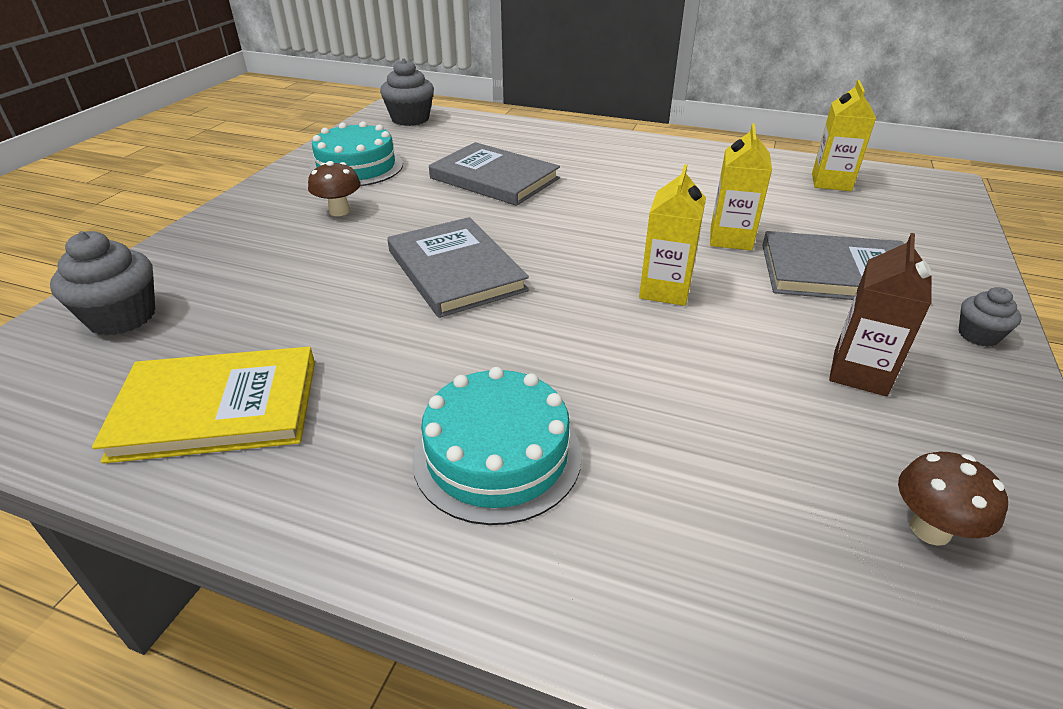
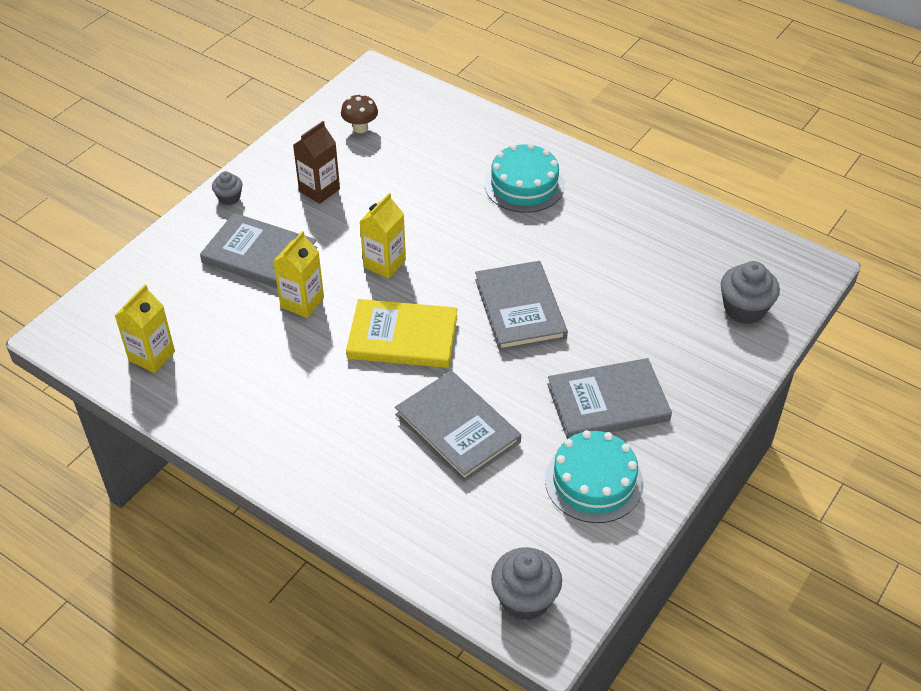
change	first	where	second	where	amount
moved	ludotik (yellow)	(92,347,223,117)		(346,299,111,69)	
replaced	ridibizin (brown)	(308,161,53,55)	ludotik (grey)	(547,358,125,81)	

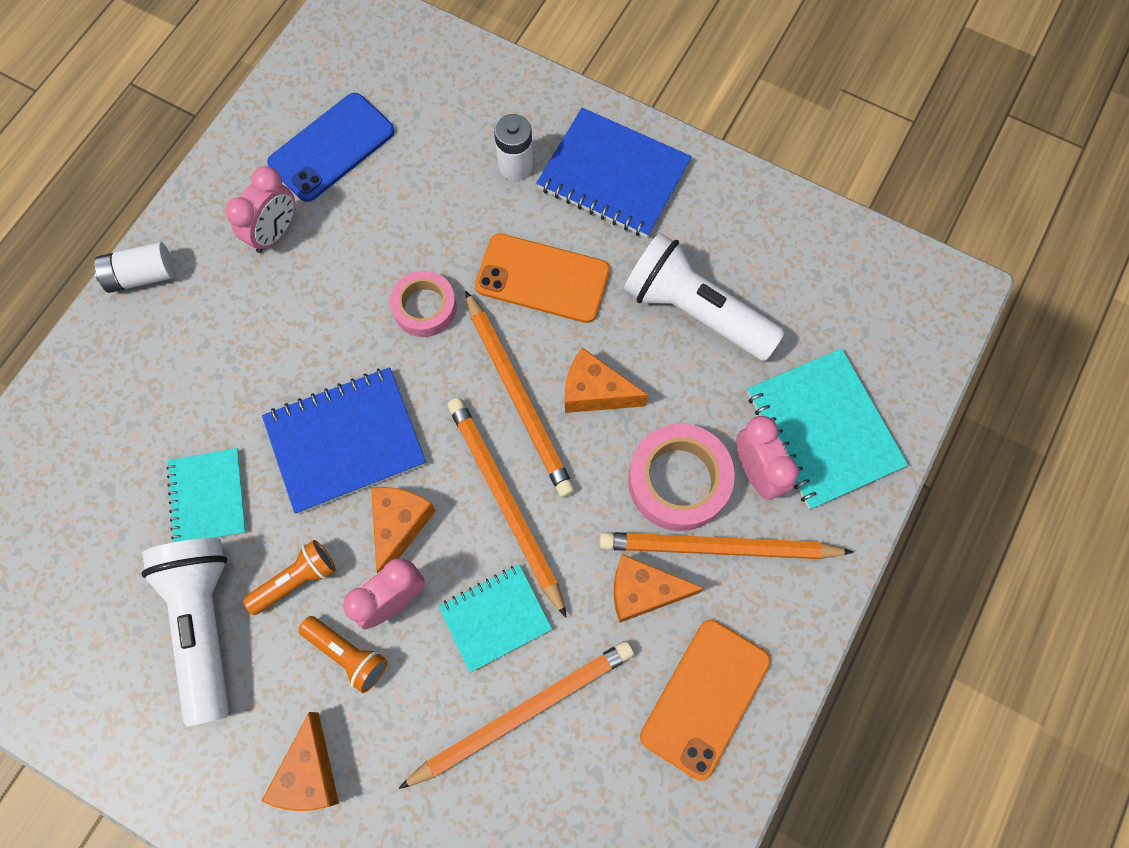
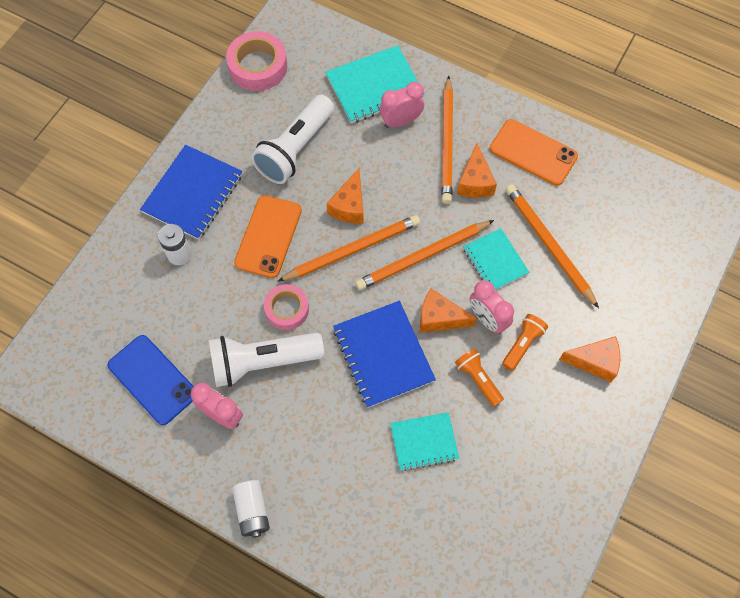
change	first	where	second	where	amount
moved	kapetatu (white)	(142,538,87,189)		(209,332,115,55)	
moved	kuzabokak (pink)	(628,424,107,107)		(226,31,61,60)	

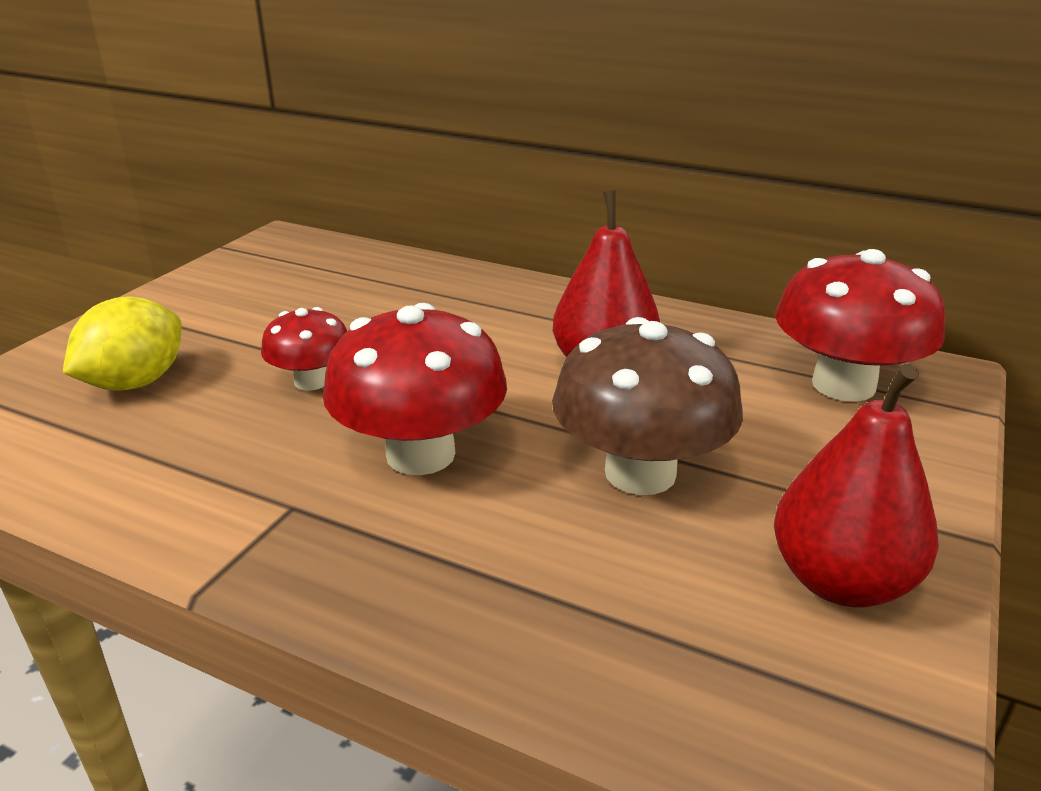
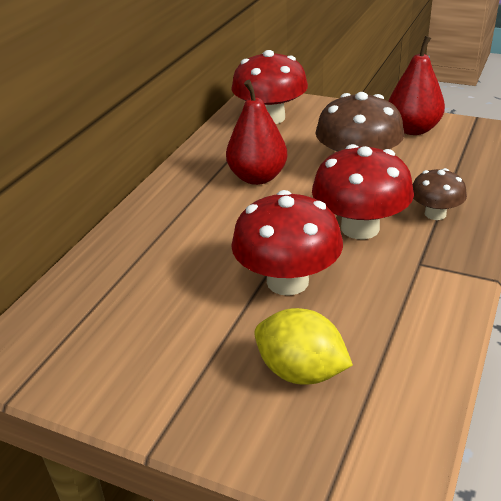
change	first	where	second	where	amount
resized	ridibizin (red)	(261,307,86,84)		(231,190,112,106)	x1.77
added			ridibizin (brown)	(413,168,54,52)	

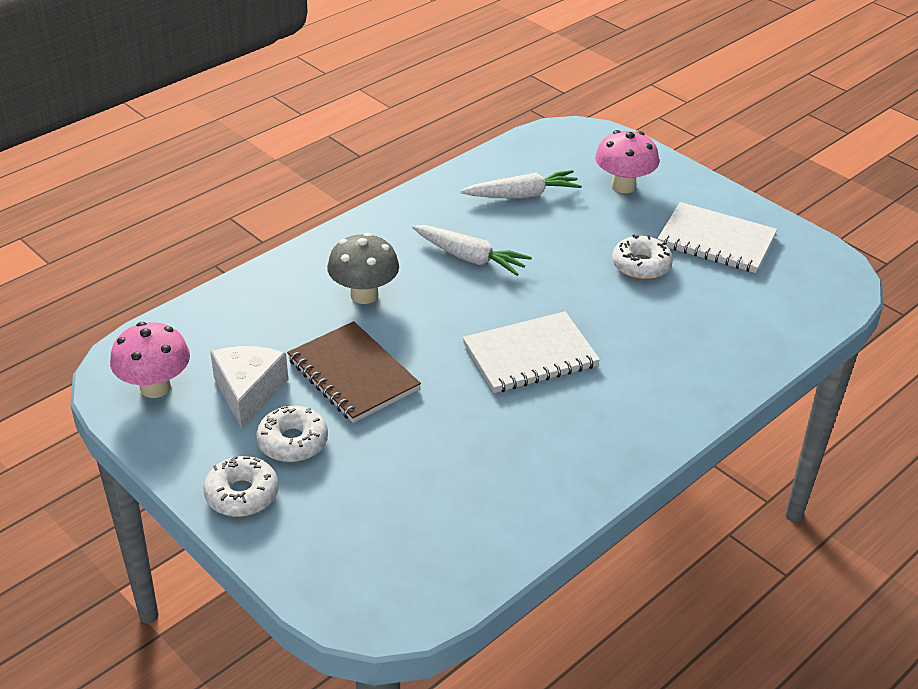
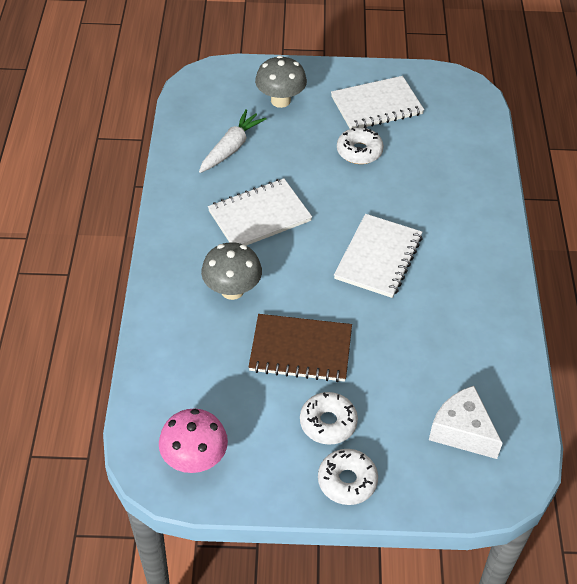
change	first	where	second	where	amount
moved	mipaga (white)	(210,346,78,83)		(429,386,74,73)	
replaced	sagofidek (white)	(412,225,120,51)	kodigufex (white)	(208,178,104,68)	
recoloured	ridibizin (pink)	(595,130,64,63)	ridibizin (grey)	(255,55,52,53)	

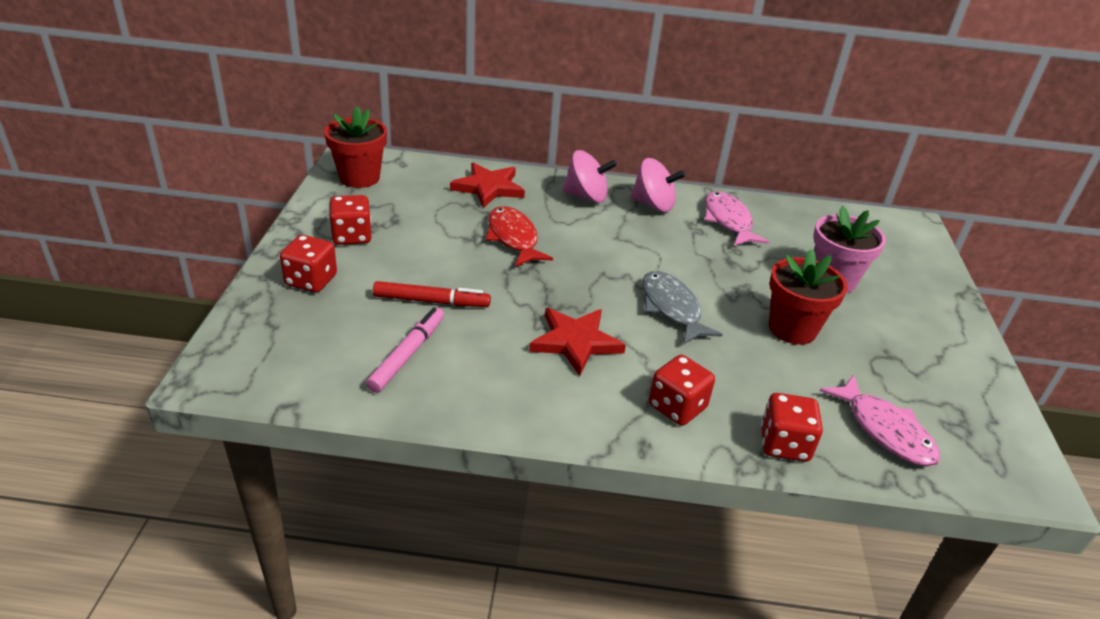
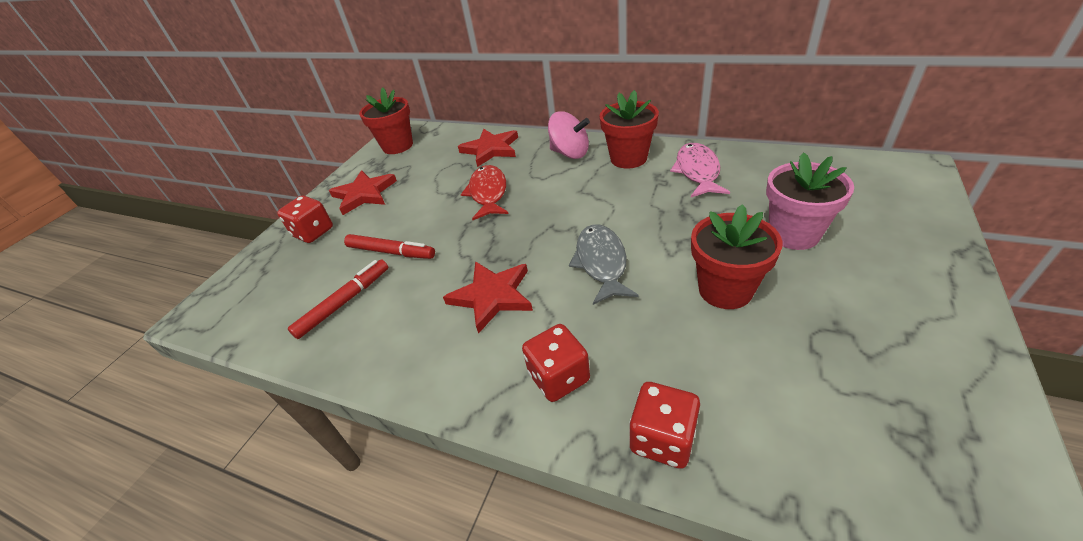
change	first	where	second	where	amount
replaced	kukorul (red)	(329,195,43,50)	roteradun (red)	(329,170,68,45)	
recoloured	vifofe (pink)	(366,307,78,86)	vifofe (red)	(288,259,100,80)	
replaced	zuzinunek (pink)	(630,158,56,54)	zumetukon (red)	(600,90,59,78)	
removed	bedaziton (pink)	(820,375,120,92)			

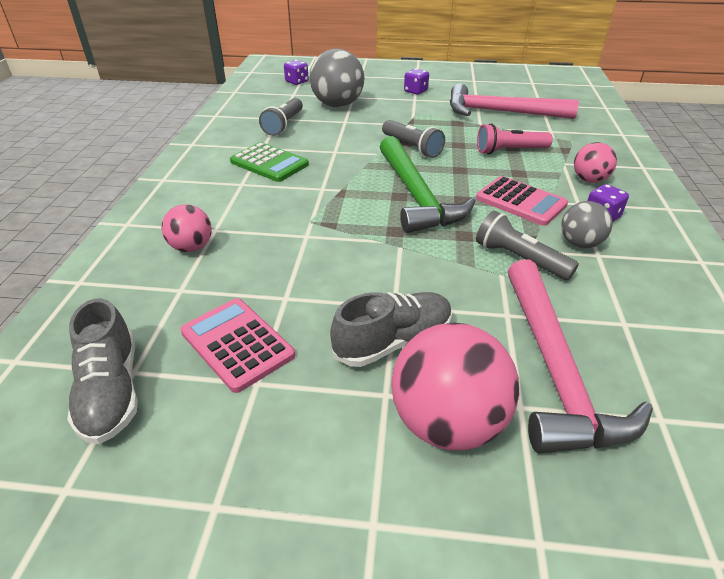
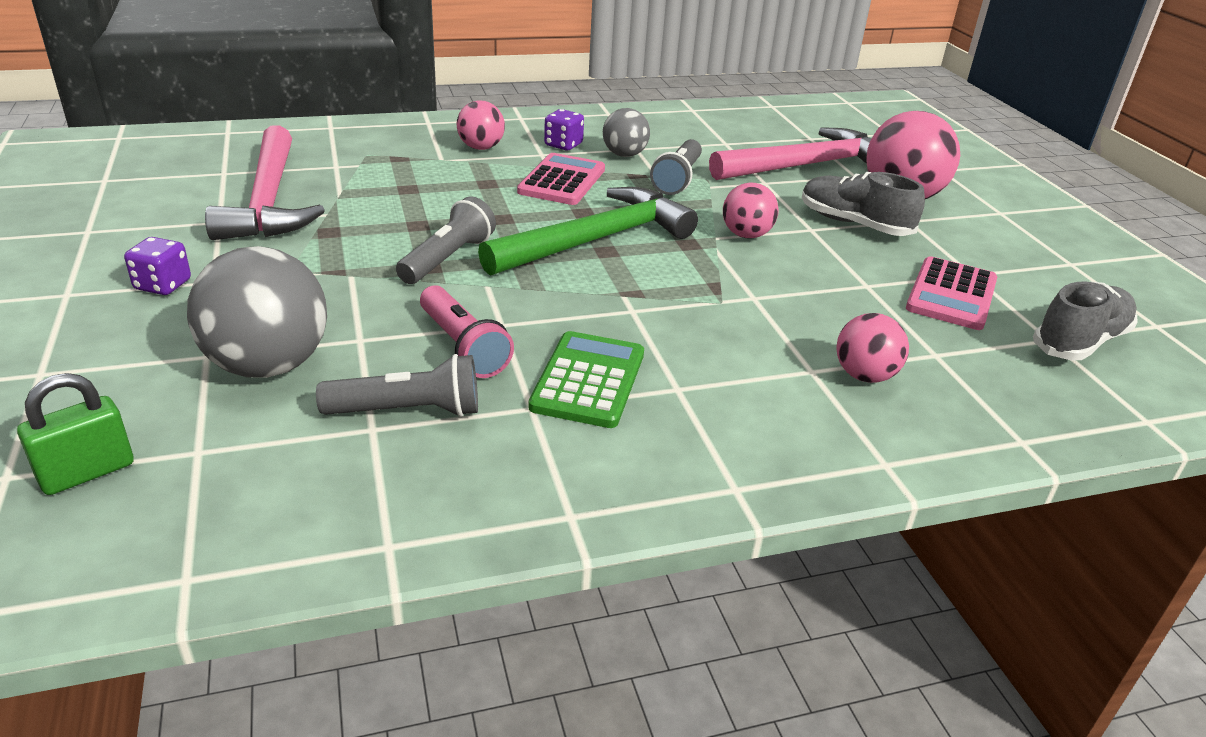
change	first	where	second	where	amount
replaced	kukorul (purple)	(284,60,25,25)	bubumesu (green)	(17,373,117,122)	
moved	kapetatu (pink)	(477,123,76,31)		(420,285,94,93)	
added			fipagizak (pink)	(723,183,56,56)	

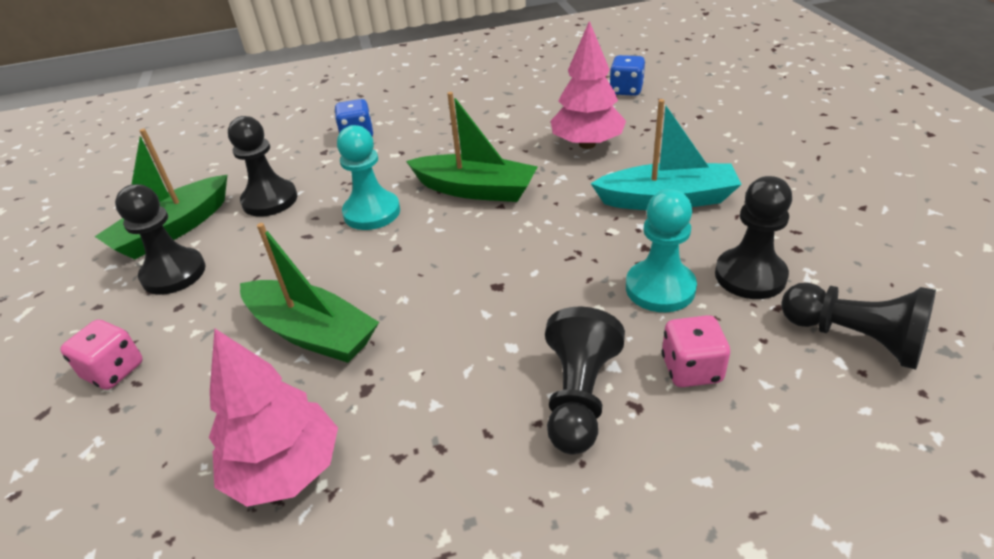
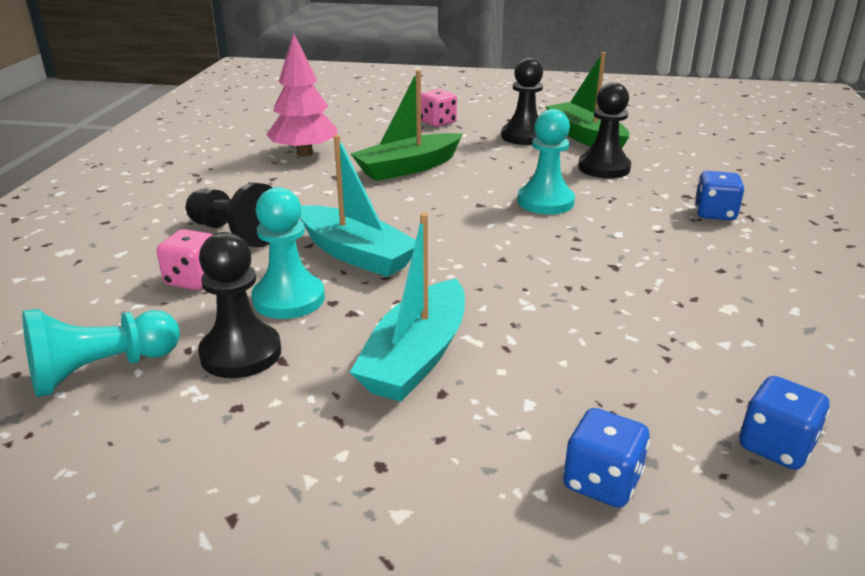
change	first	where	second	where	amount
removed	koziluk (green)	(406,92,132,110)			
removed	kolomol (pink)	(551,21,75,128)			
recoloured	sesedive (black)	(781,283,155,87)	sesedive (turquoise)	(22,309,158,88)	
added			koziluk (turquoise)	(300,135,116,142)	
added			kukorul (blue)	(563,408,87,100)	

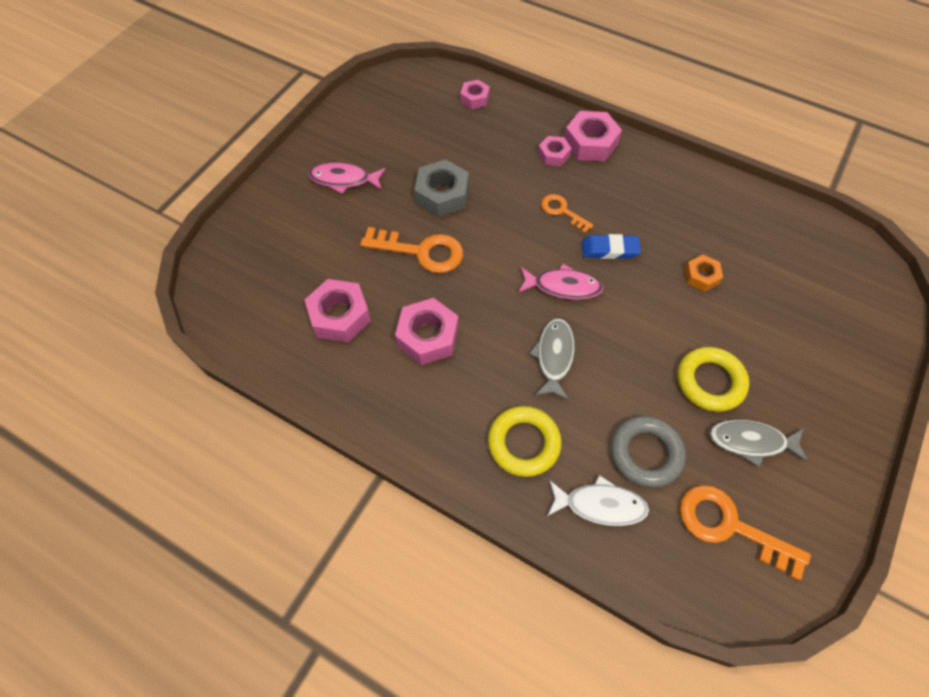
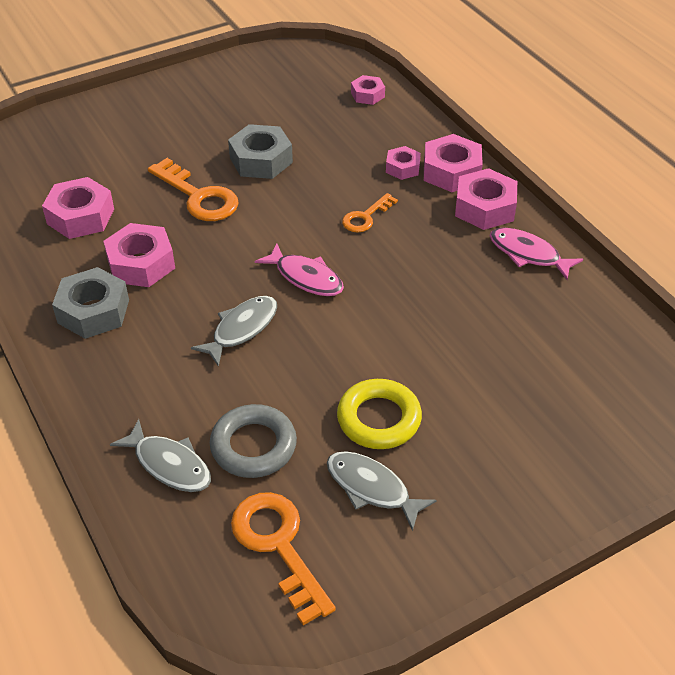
change	first	where	second	where	amount
moved	bedaziton (pink)	(308,163,78,31)		(489,228,94,52)	
removed	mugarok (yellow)	(488,406,74,71)			
turned	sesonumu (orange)	(541,194,53,39)		(342,193,56,39)	120 degrees counterclockwise
recoloured	bedaziton (white)	(547,475,102,51)	bedaziton (grey)	(110,419,101,73)	
removed	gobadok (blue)	(582,234,59,25)			
removed	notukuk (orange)	(685,255,38,37)			
added			notukuk (grey)	(52,267,77,72)	
added			notukuk (pink)	(455,168,62,62)	

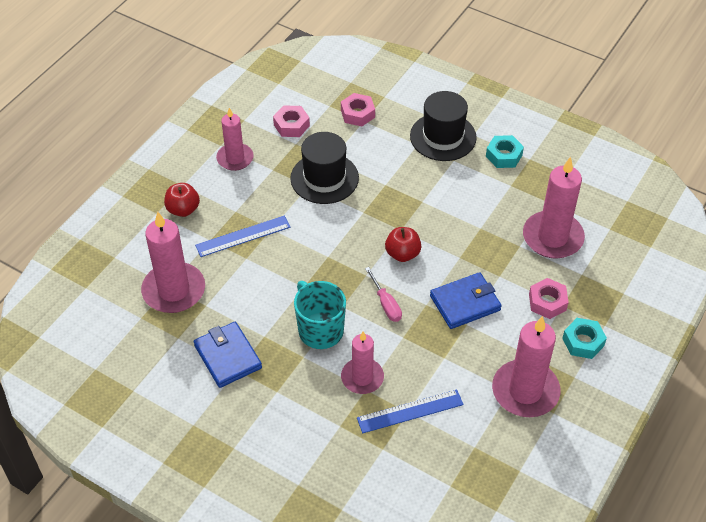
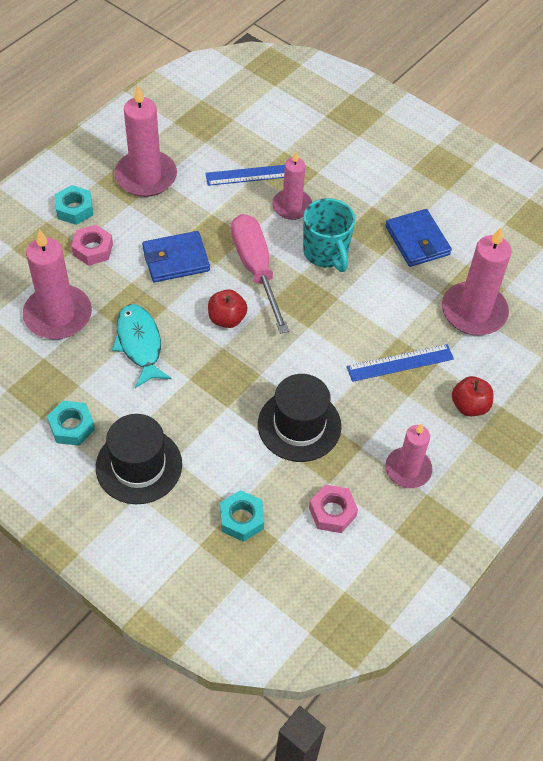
change	first	where	second	where	amount
recoloured	notukuk (pink)	(341,93,34,34)	notukuk (turquoise)	(220,490,44,52)	
resized	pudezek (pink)	(365,267,37,55)		(231,214,58,120)	x2.01
added			bedaziton (turquoise)	(112,304,60,84)	

